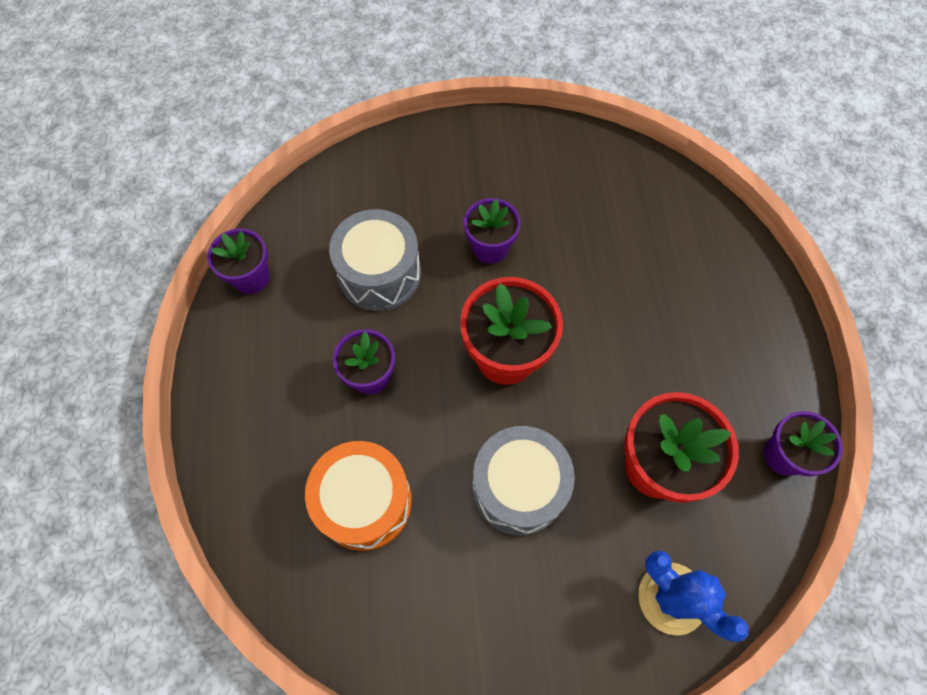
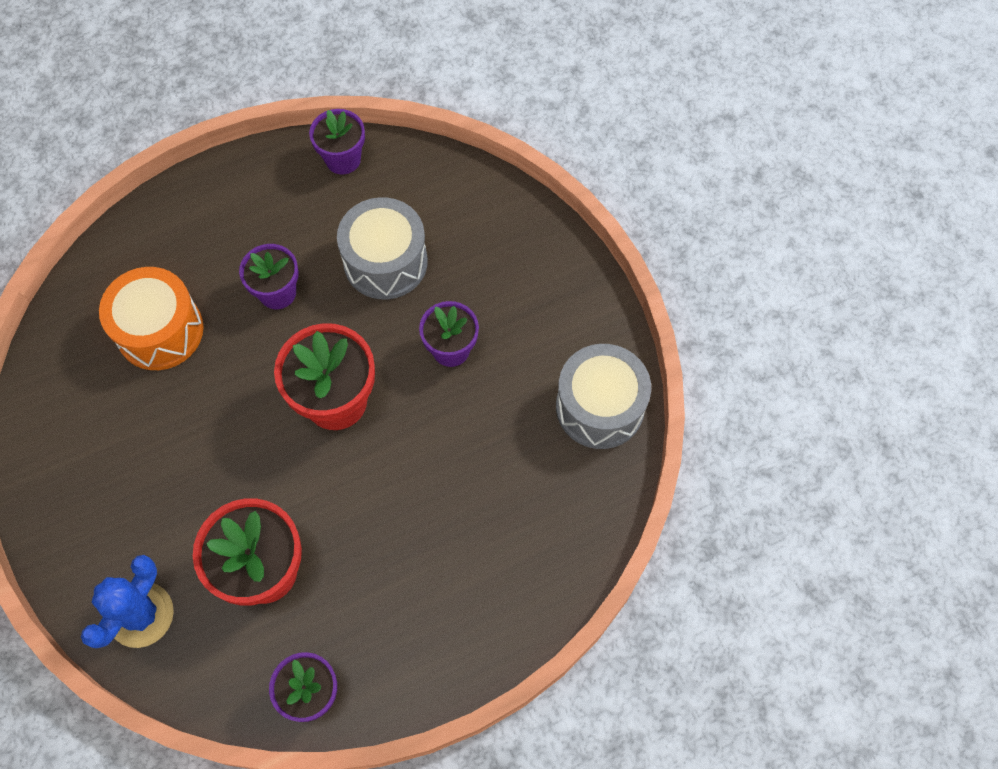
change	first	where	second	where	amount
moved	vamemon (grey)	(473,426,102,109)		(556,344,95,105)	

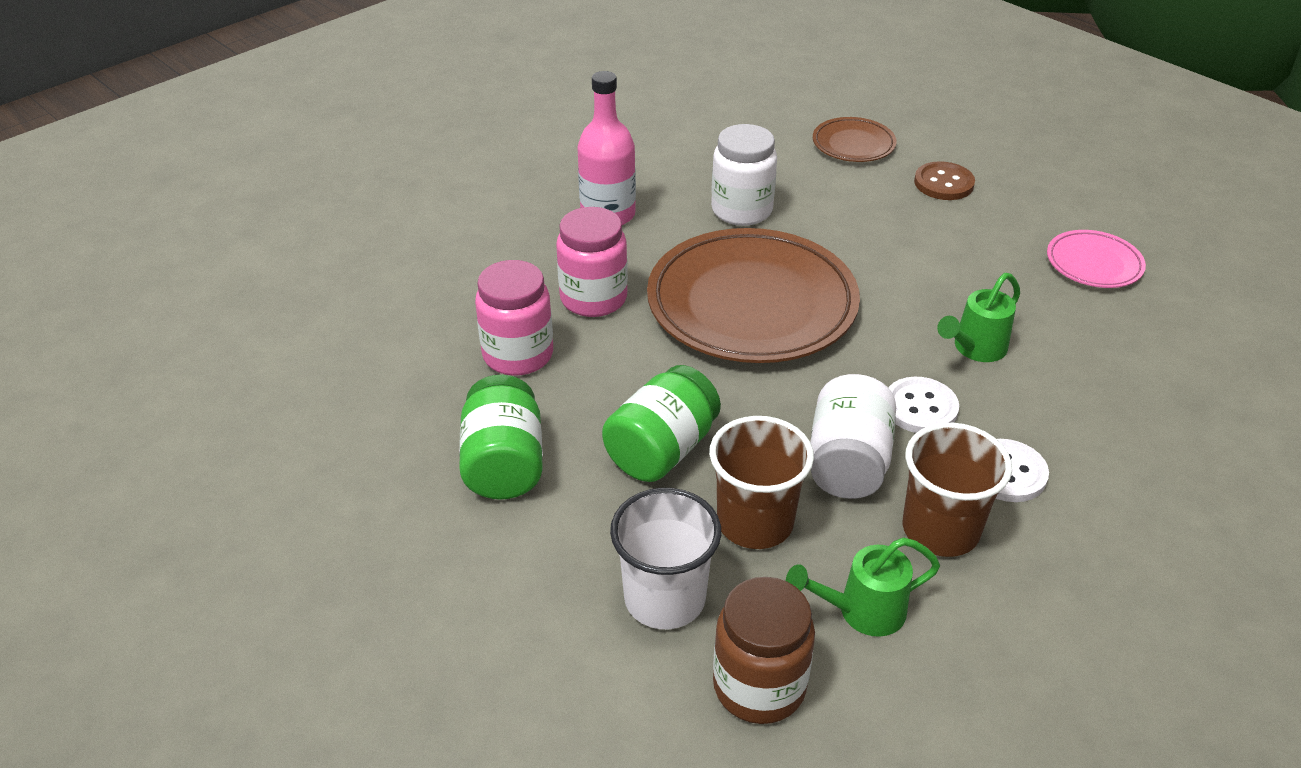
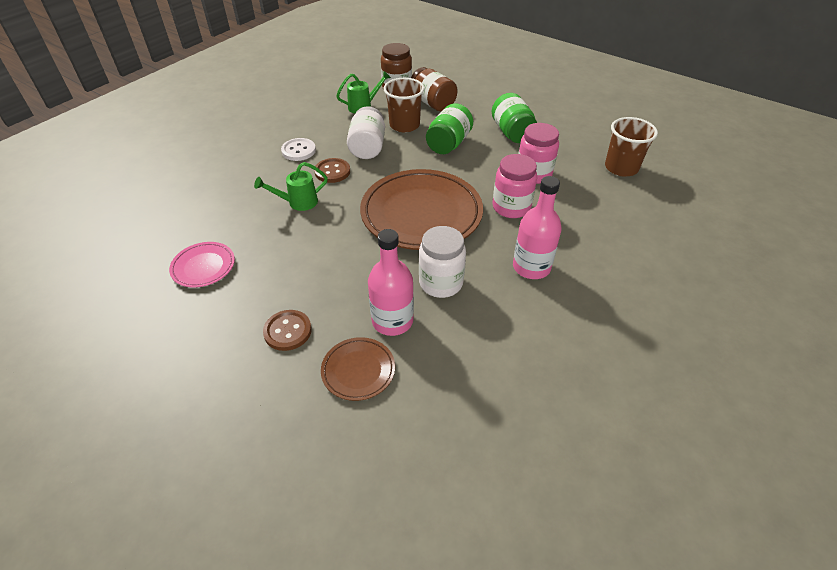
change	first	where	second	where	amount
replaced	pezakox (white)	(610,488,111,141)	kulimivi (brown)	(411,67,46,44)	
recoloured	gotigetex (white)	(888,377,71,56)	gotigetex (brown)	(314,158,36,25)	
moved	pezakox (brown)	(902,423,110,134)		(605,117,53,60)	
turned	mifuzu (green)	(937,273,83,89)		(254,162,74,49)	150 degrees counterclockwise
added			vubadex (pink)	(368,229,46,107)	

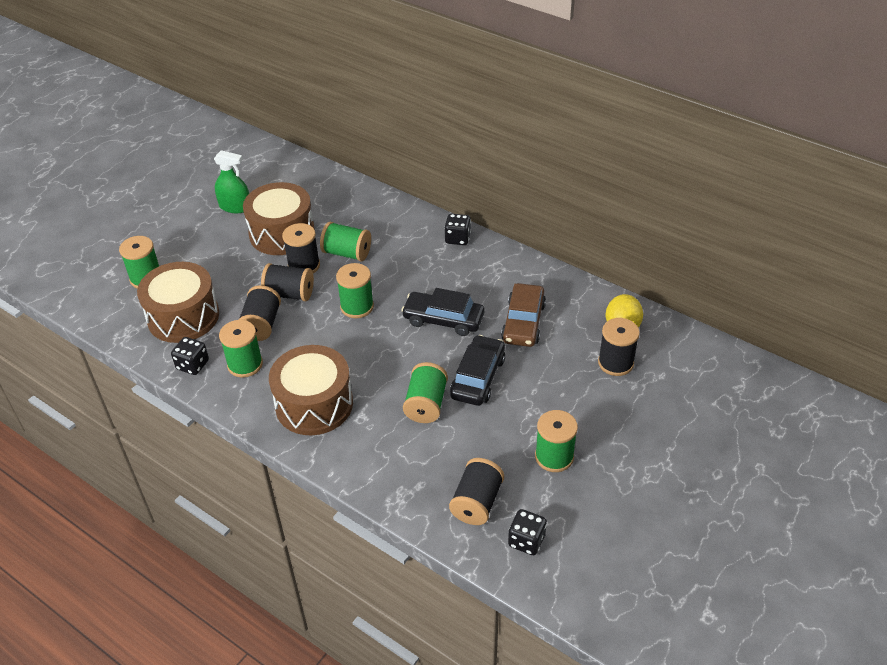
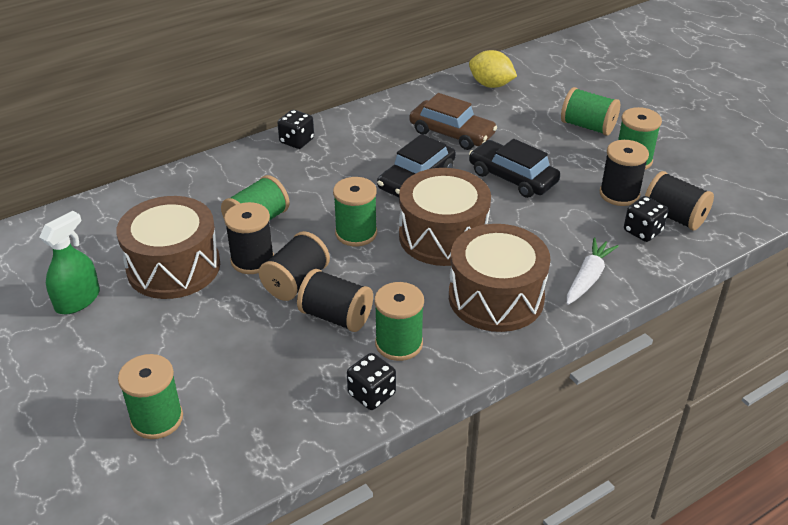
change	first	where	second	where	amount
moved	vamemon (brown)	(137,262,82,81)		(399,168,92,98)	
moved	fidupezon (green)	(403,362,45,61)		(561,87,59,49)	
moved	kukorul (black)	(508,509,39,46)		(624,196,44,46)	
moved	fidupezon (black)	(598,318,42,58)		(600,140,49,66)	
added			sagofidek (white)	(567,238,52,67)	

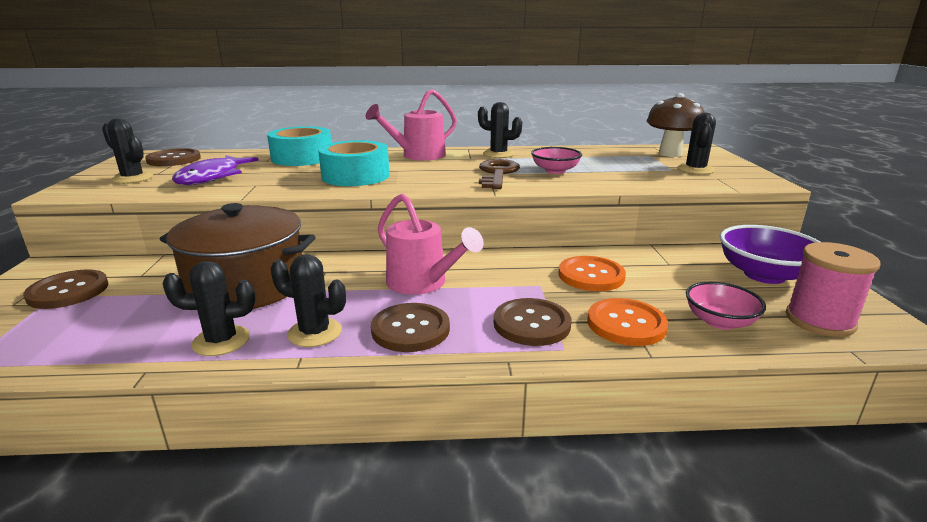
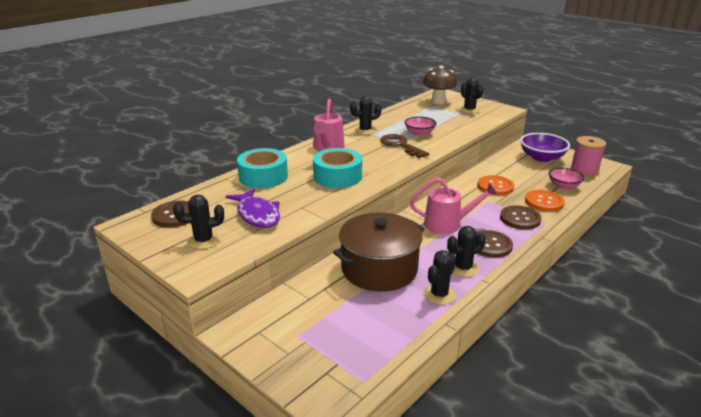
change	first	where	second	where	amount
removed	gotigetex (brown)	(23,269,85,40)			

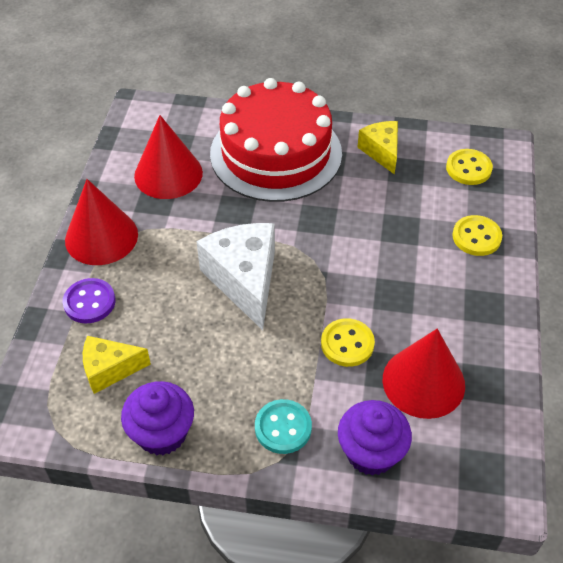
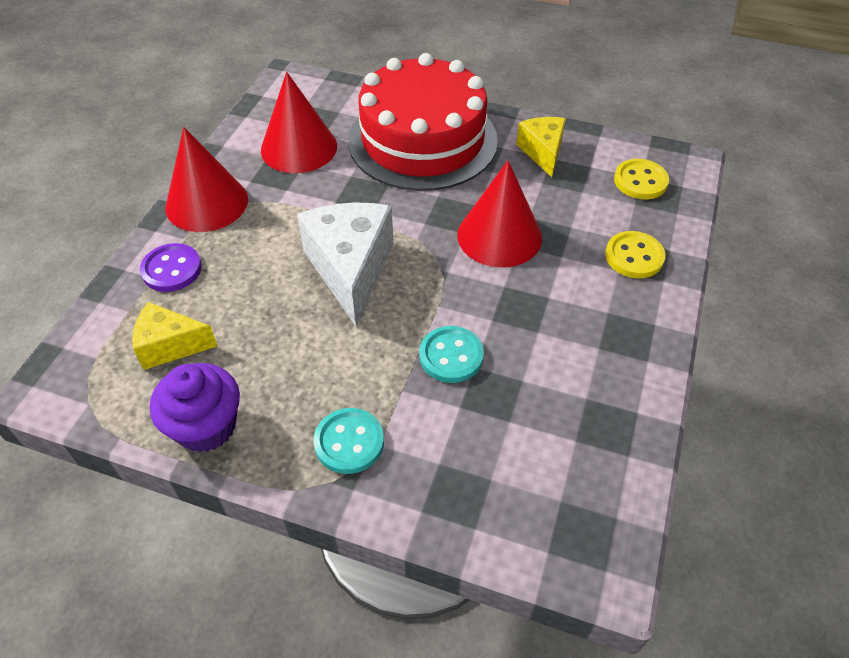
change	first	where	second	where	amount
recoloured	gotigetex (yellow)	(321,318,54,49)	gotigetex (turquoise)	(419,326,65,57)	
removed	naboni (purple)	(338,400,74,76)			
moved	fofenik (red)	(383,329,82,90)		(457,160,85,108)	

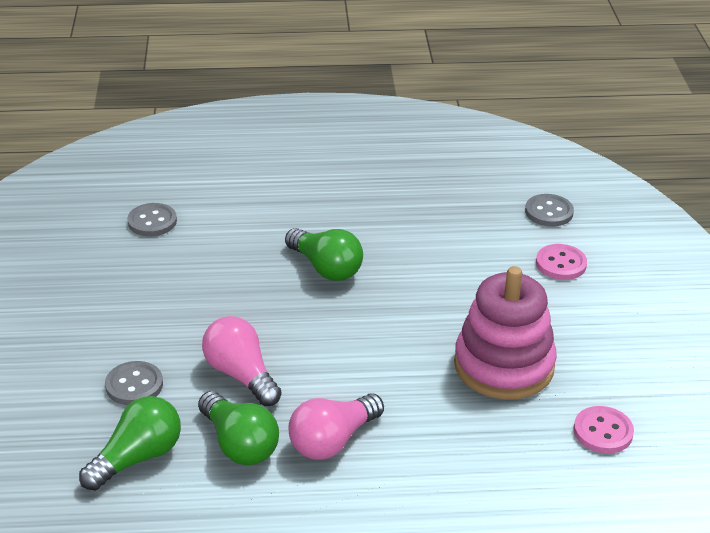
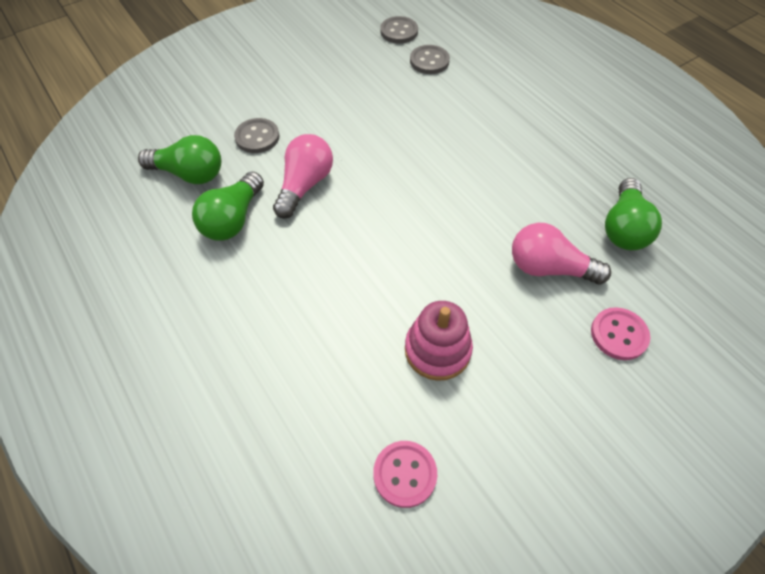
change	first	where	second	where	amount
moved	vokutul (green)	(285,228,78,53)		(605,178,57,72)	
moved	vokutul (pink)	(288,394,96,66)		(512,223,99,61)	
resized	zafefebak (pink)	(454,266,103,134)		(405,301,68,80)	x0.65
moved	gotigetex (grey)	(525,194,49,33)		(380,16,38,27)	

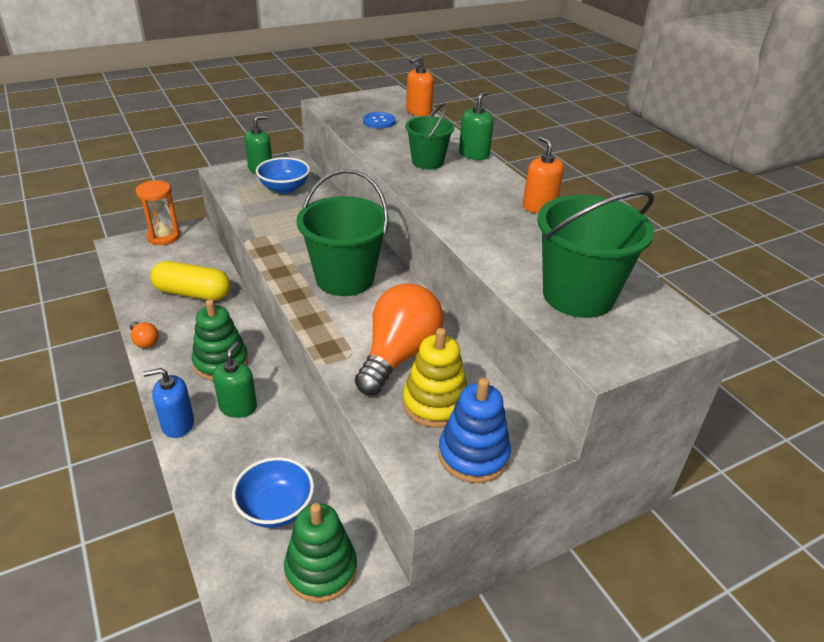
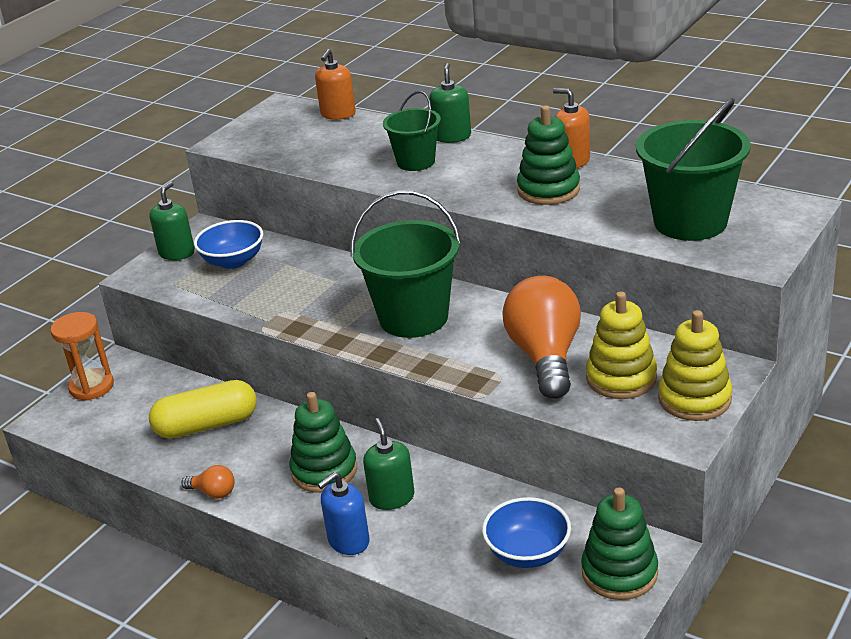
change	first	where	second	where	amount
removed	gotigetex (blue)	(363,112,33,17)			
recoloured	zafefebak (blue)	(438,378,73,105)	zafefebak (yellow)	(658,310,74,111)	
added			zafefebak (green)	(517,105,63,100)	

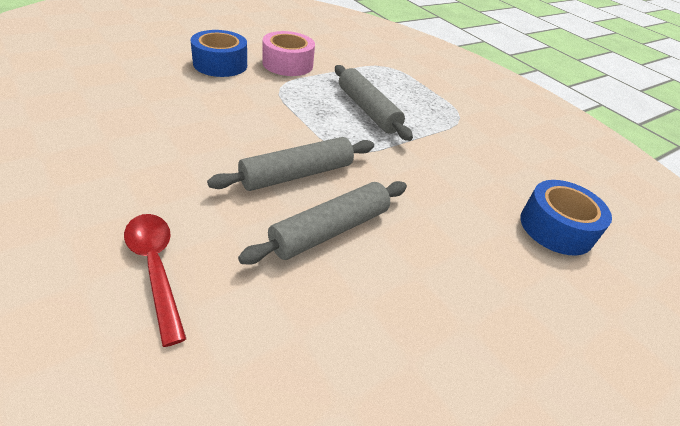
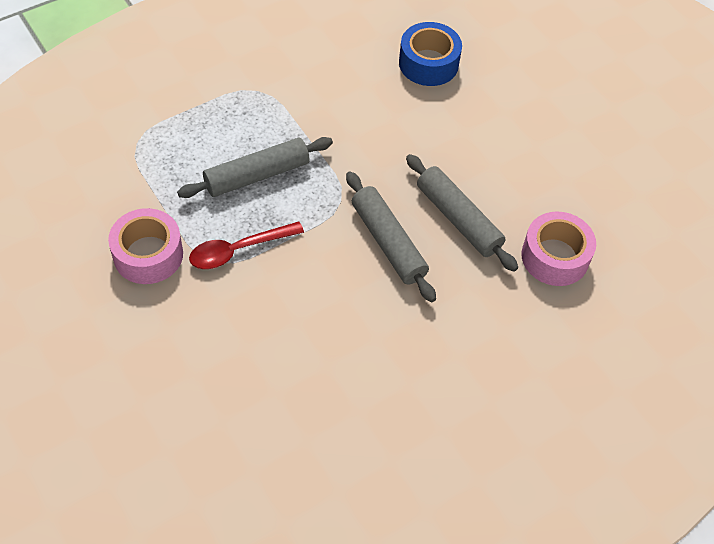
change	first	where	second	where	amount
moved	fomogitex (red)	(124,214,62,133)		(189,221,115,48)	
removed	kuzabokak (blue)	(191,30,56,47)			
added			kuzabokak (pink)	(521,211,75,75)	

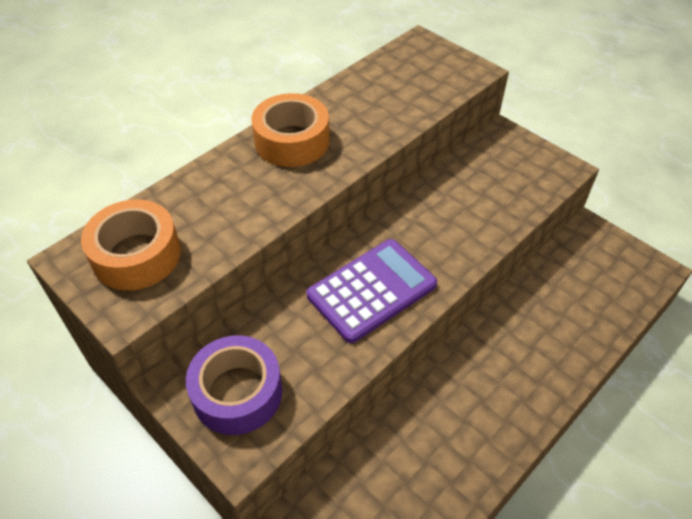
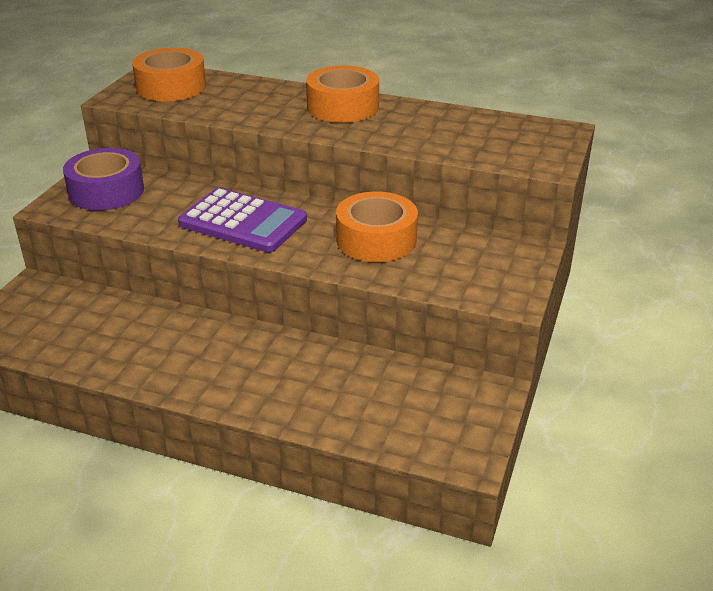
change	first	where	second	where	amount
added			kuzabokak (orange)	(336,192,82,70)	

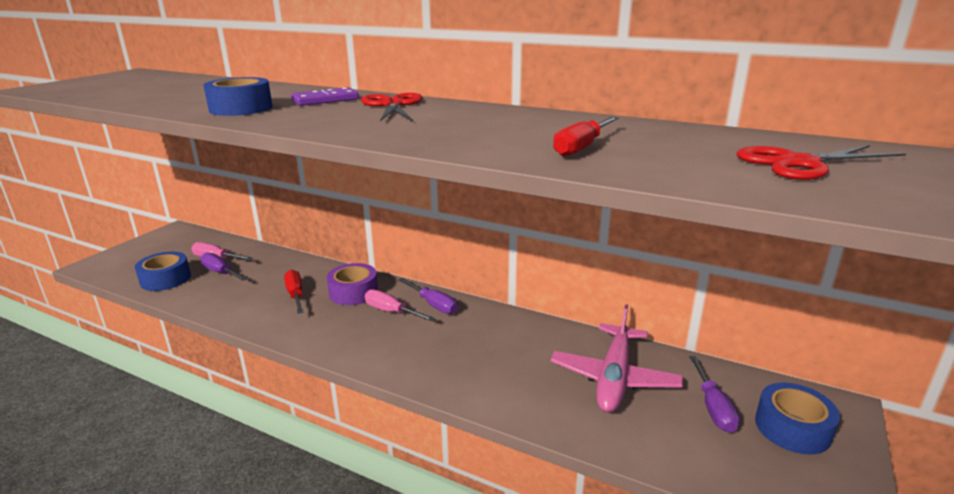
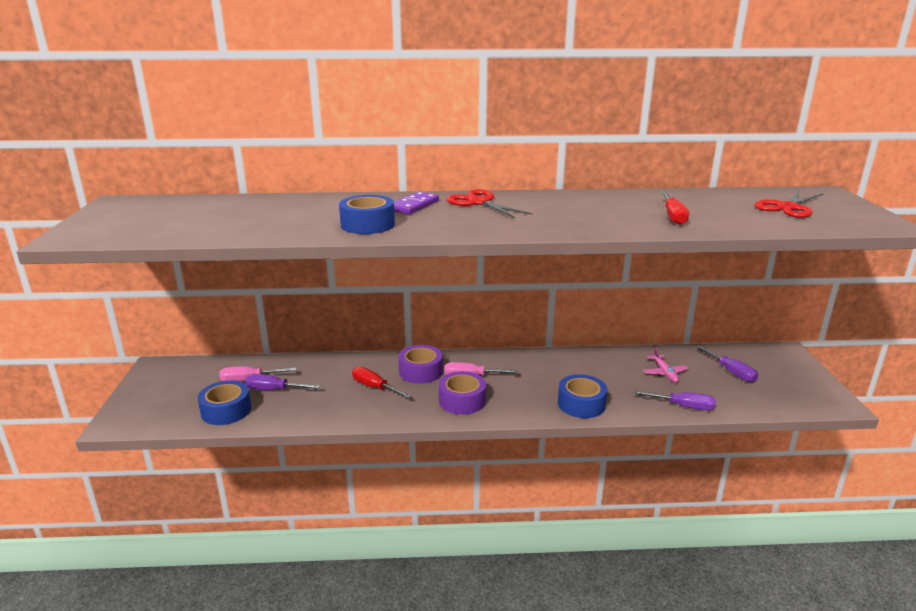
change	first	where	second	where	amount
moved	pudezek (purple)	(399,278,59,36)		(633,390,83,21)	
resized	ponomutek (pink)	(551,304,132,109)		(643,347,46,36)	x0.51
moved	kuzabokak (blue)	(755,382,85,72)		(558,374,49,44)	
added			kuzabokak (purple)	(439,371,47,44)	

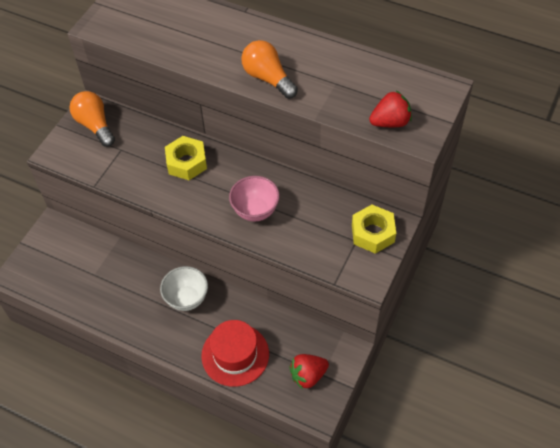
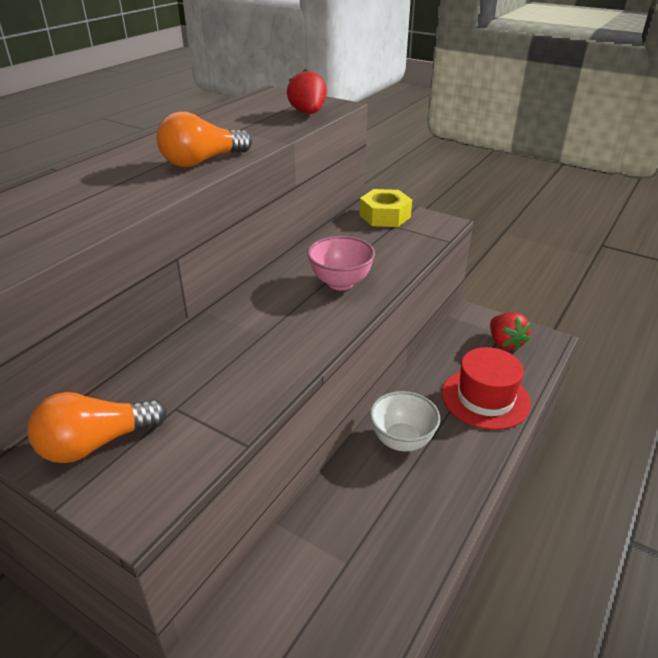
change	first	where	second	where	amount
removed	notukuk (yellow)	(165,136,42,44)			

